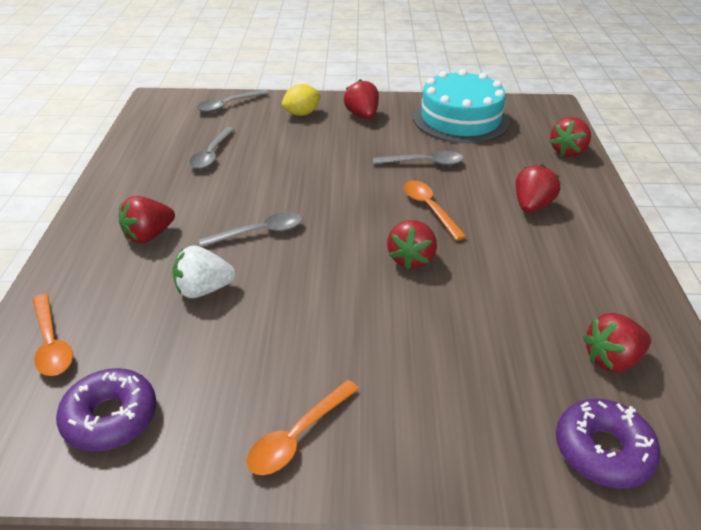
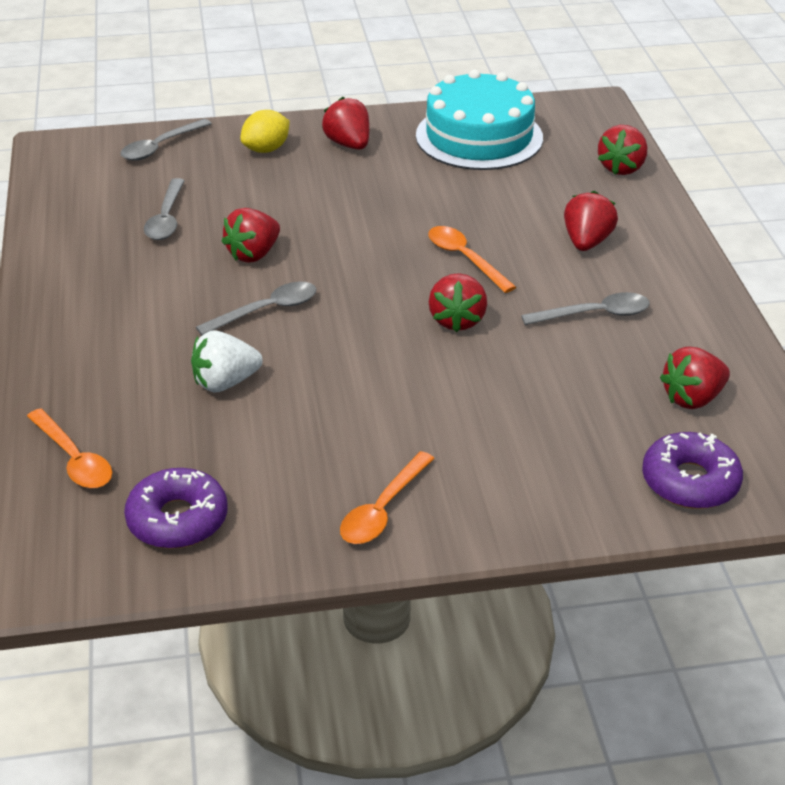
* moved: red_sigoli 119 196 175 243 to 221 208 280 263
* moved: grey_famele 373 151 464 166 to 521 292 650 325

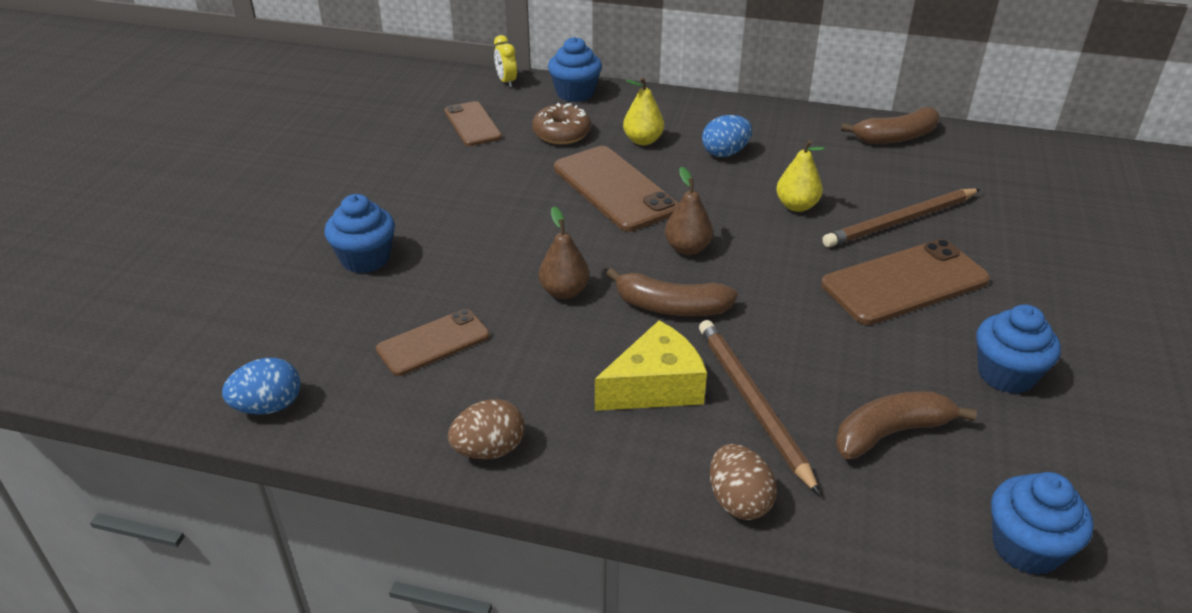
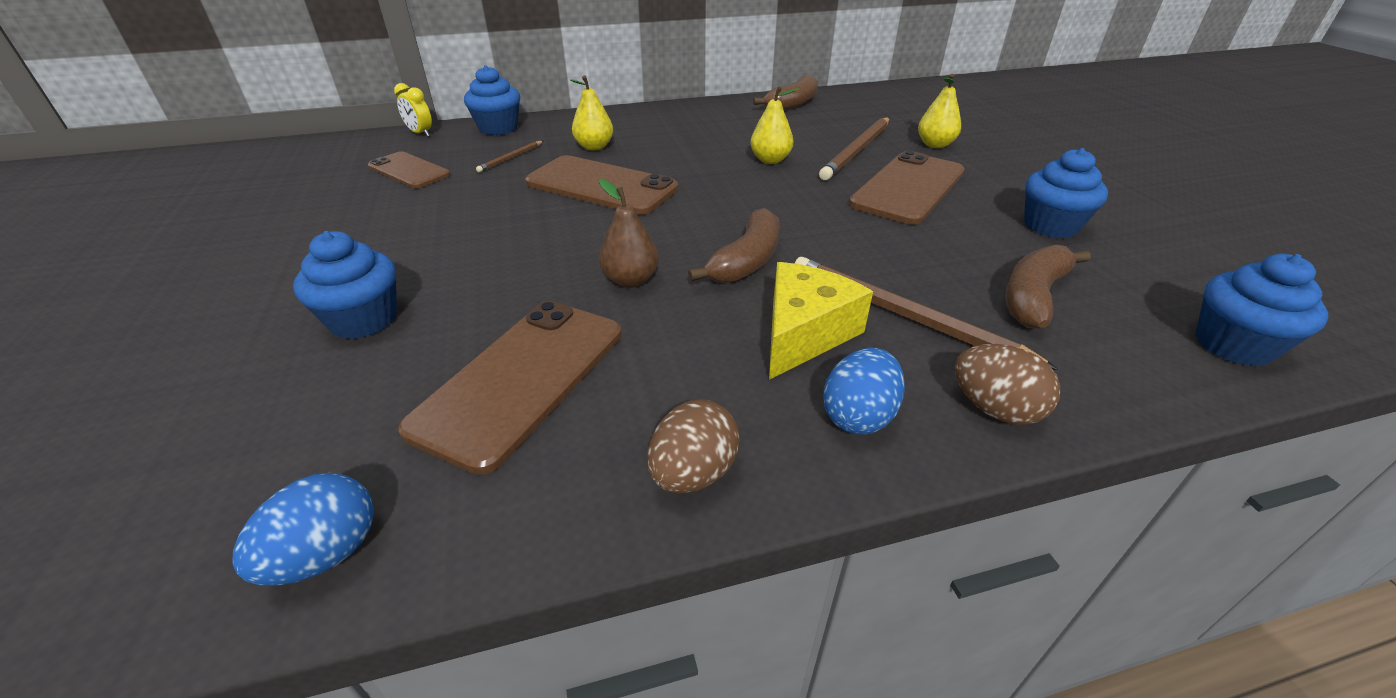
* resized: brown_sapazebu 376 309 490 376 = 398 301 622 475 x1.61
* replaced: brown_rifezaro 532 103 591 144 to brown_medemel 476 141 543 172
* turned: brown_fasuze 606 268 738 316 = 688 208 780 283 45 degrees counterclockwise
* removed: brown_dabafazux 665 167 713 255
* moved: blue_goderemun 702 115 752 157 to 823 348 905 435
* added: yellow_dabafazux 918 74 961 148

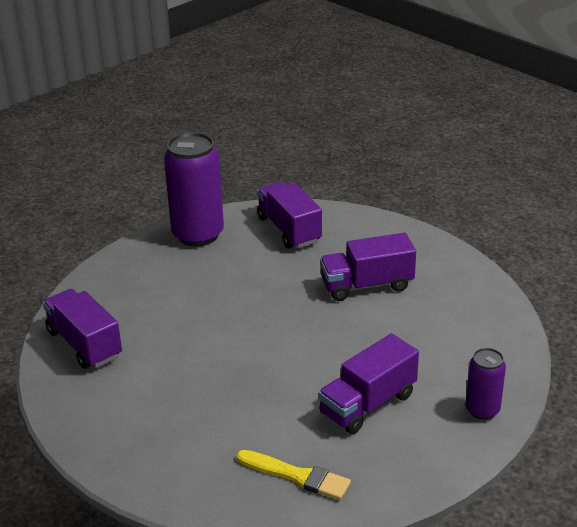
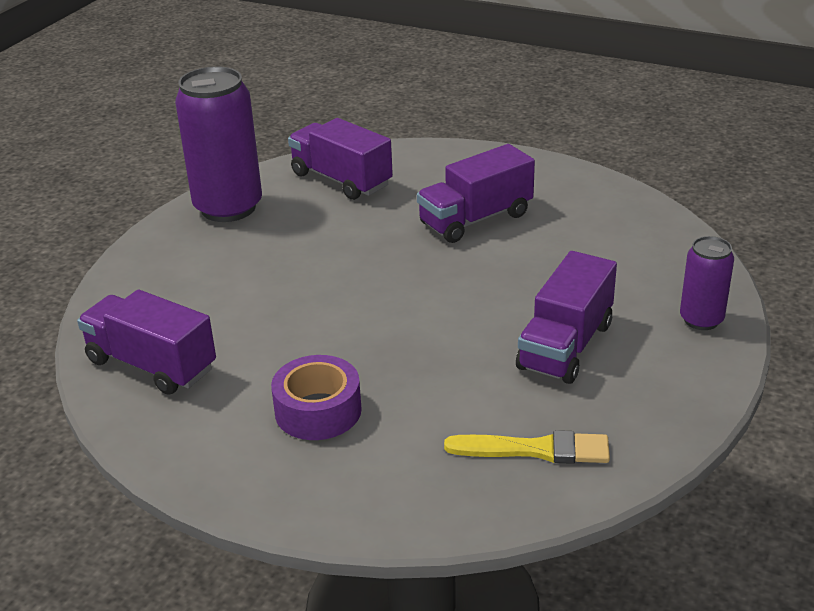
* added: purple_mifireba 271 355 362 440

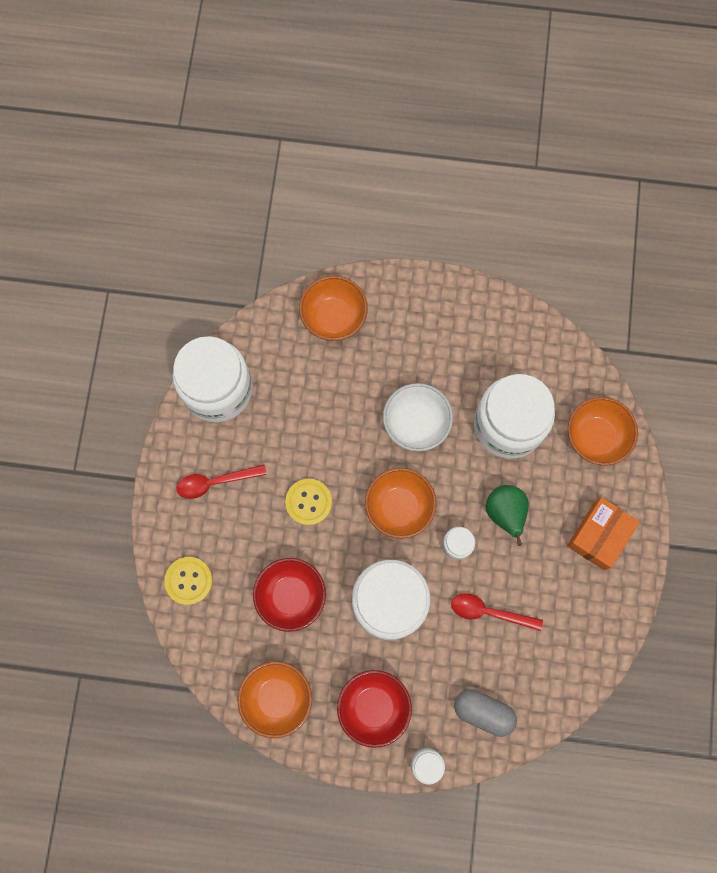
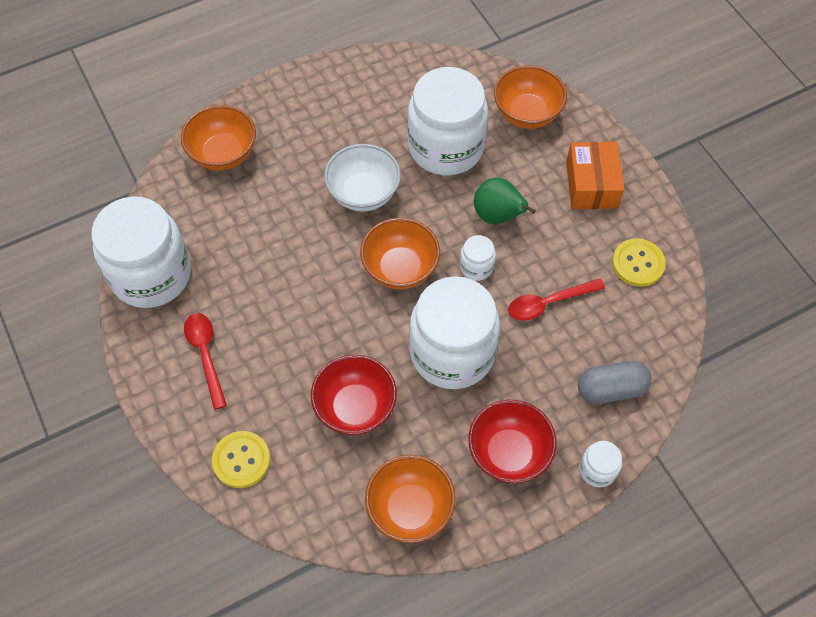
* turned: red_famele 177 464 267 499 = 184 313 227 410 120 degrees clockwise
* moved: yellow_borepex 285 479 332 526 to 612 239 666 287

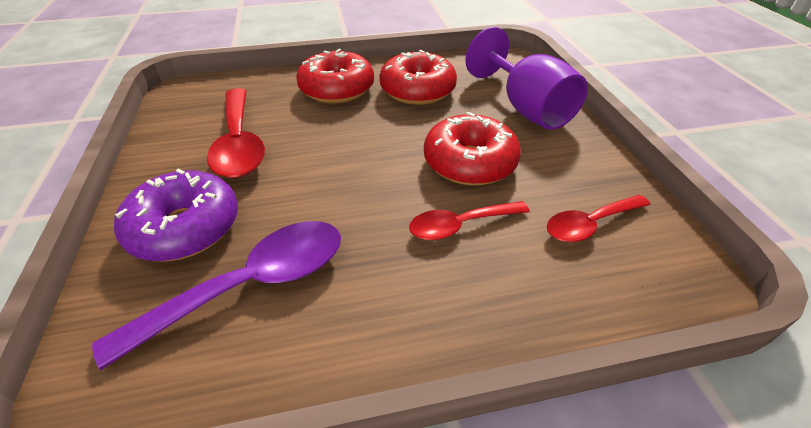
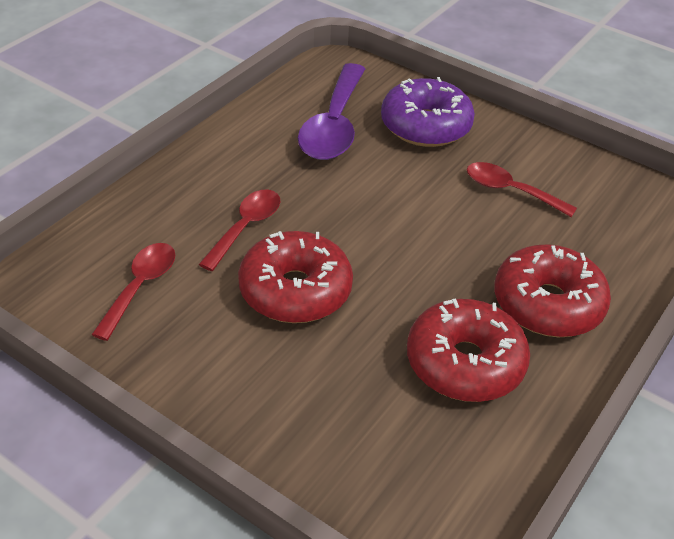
* resized: red_famele 207 88 265 178 = 467 162 577 217 x0.61
* removed: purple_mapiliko 465 27 588 130

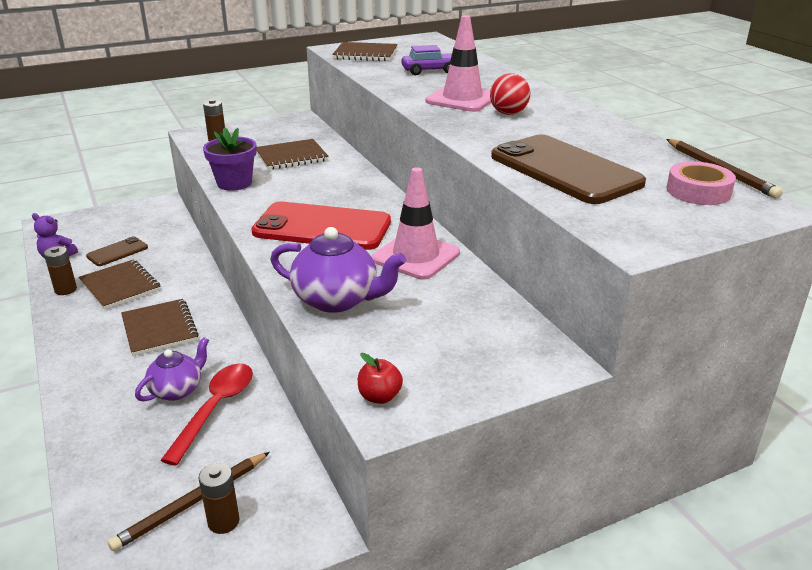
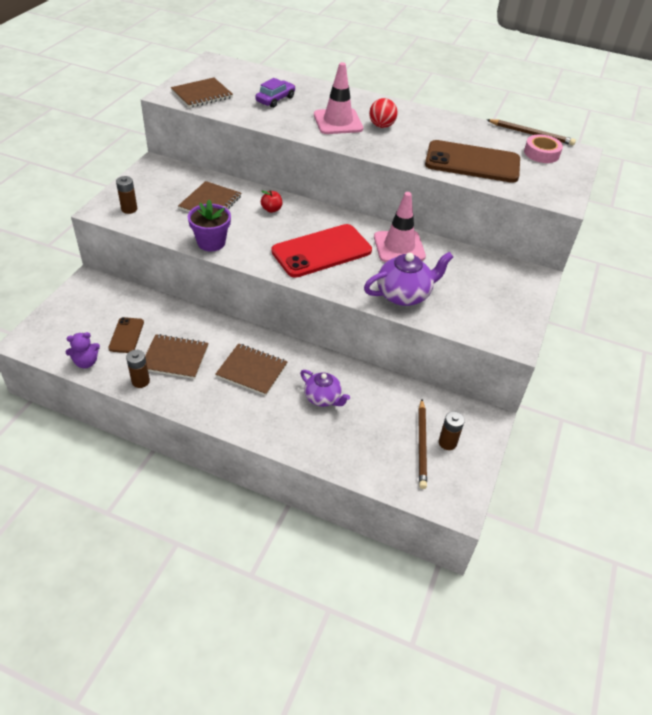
* turned: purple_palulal 135 337 209 402 = 300 370 350 407 135 degrees clockwise
* removed: red_famele 161 364 253 466
* moved: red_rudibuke 358 353 403 404 to 261 190 282 213

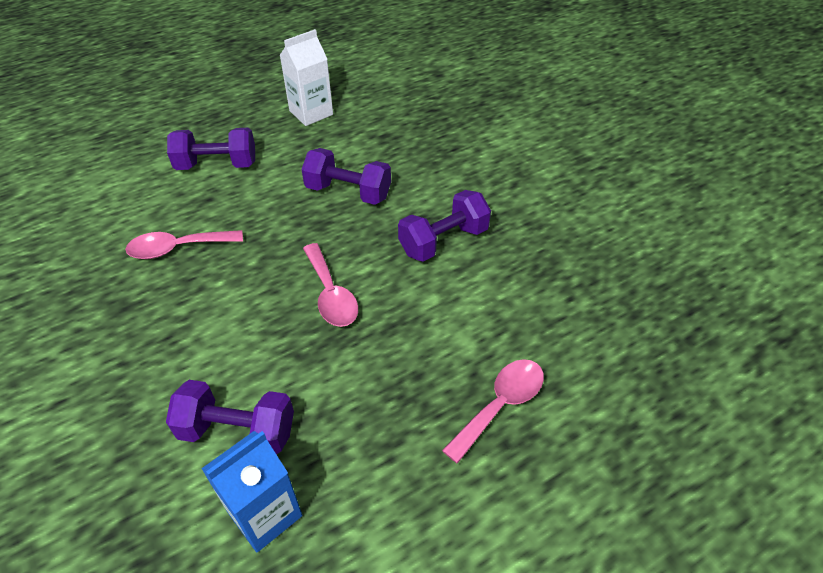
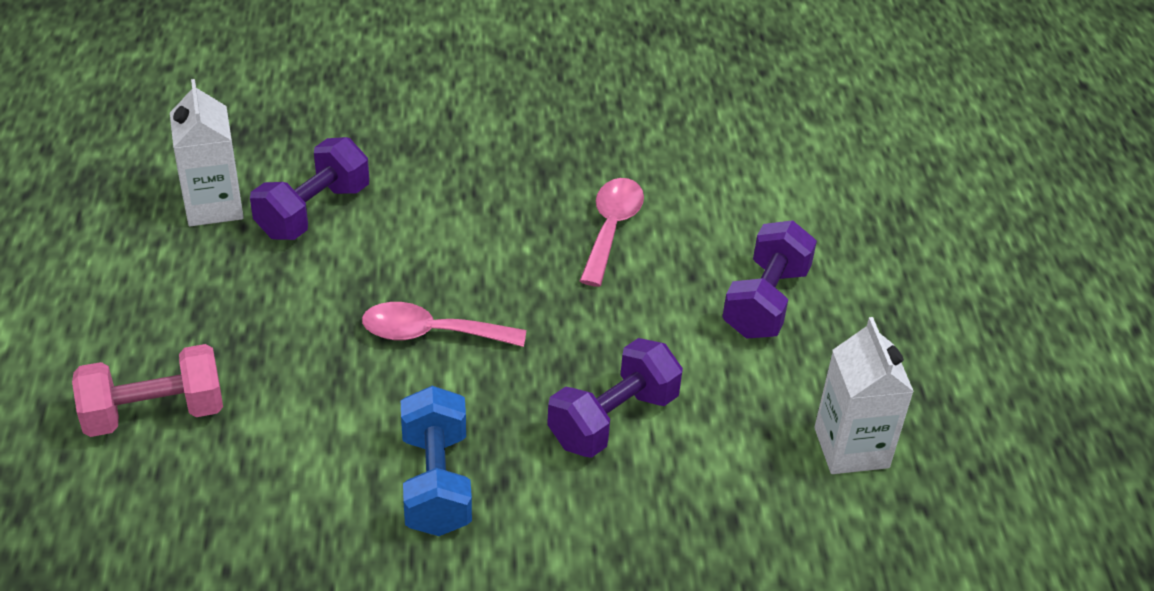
* recoloured: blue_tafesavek 201 431 302 552 to white_tafesavek 170 79 244 226
* recoloured: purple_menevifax 398 190 491 262 to blue_menevifax 401 386 472 536
* replaced: pink_famele 442 359 544 464 to pink_menevifax 72 344 223 437

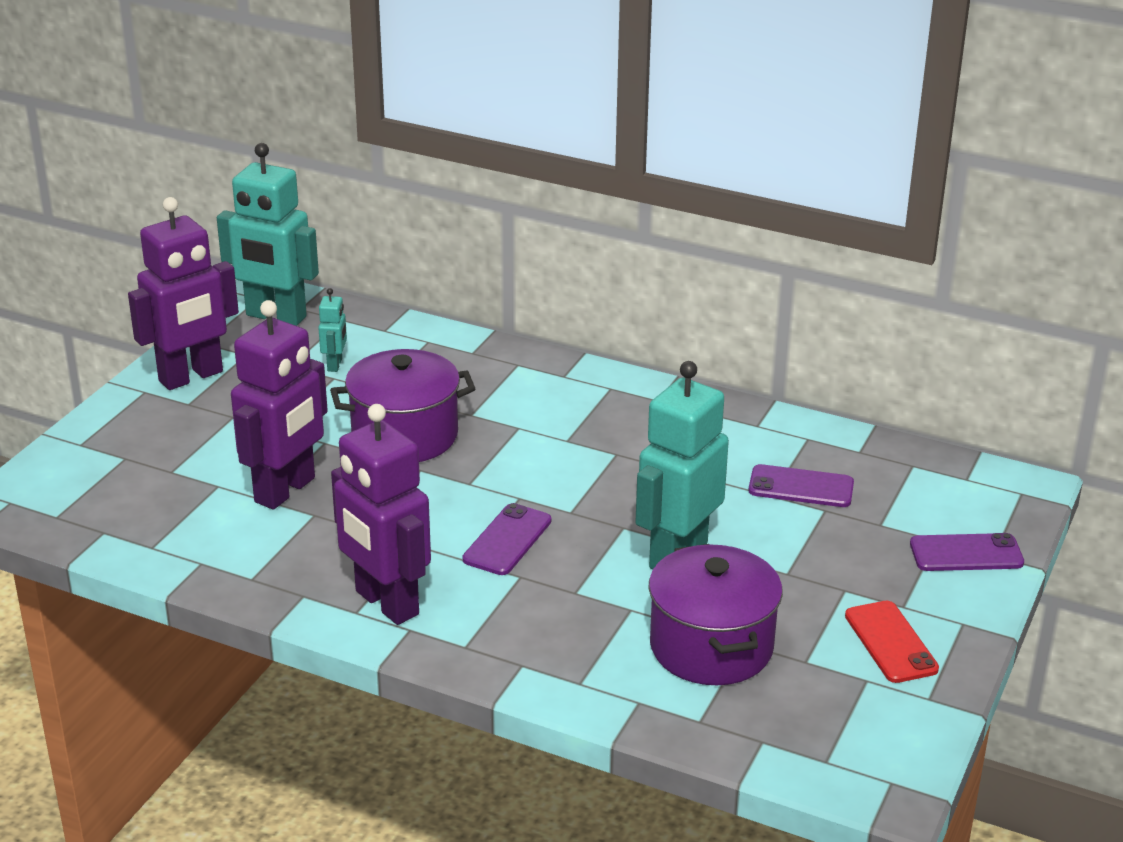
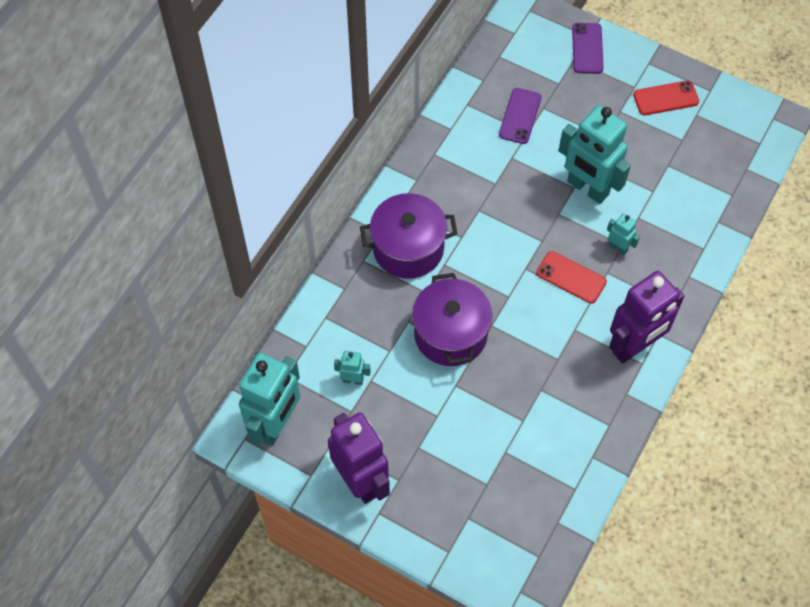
* removed: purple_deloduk 231 300 328 510
* recoloured: purple_sapazebu 463 503 551 575 to red_sapazebu 536 251 607 304
* moved: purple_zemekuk 649 544 783 685 to 360 193 457 279
* added: turquoise_deloduk 607 214 640 255

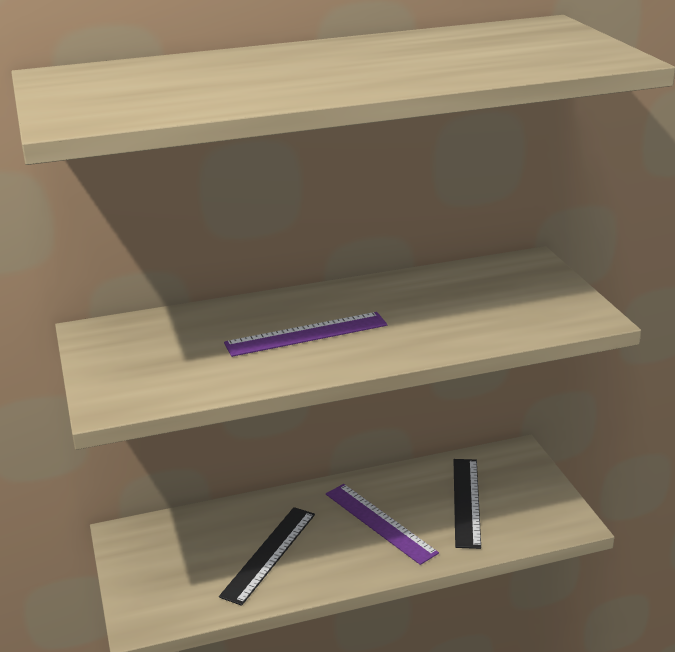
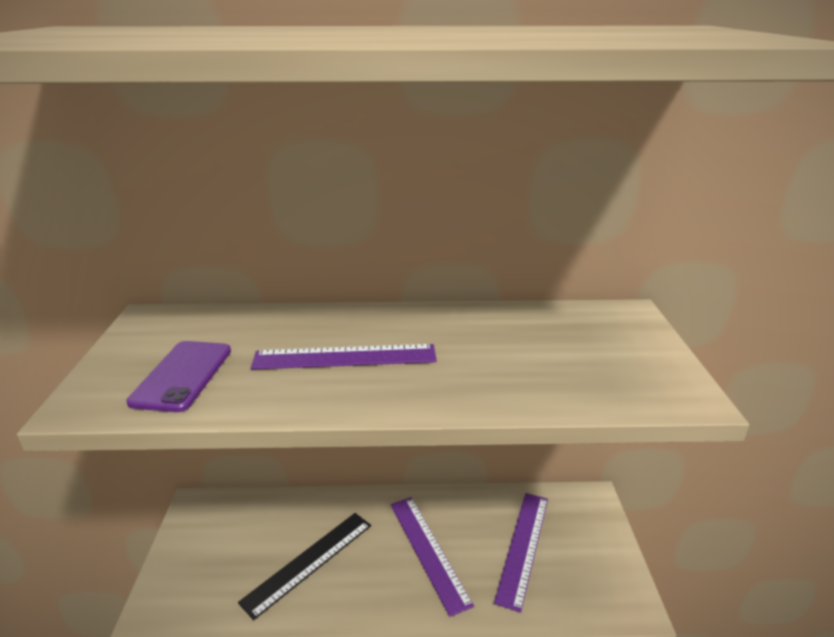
* recoloured: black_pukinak 453 459 481 549 to purple_pukinak 494 493 548 613
* added: purple_sapazebu 126 341 231 412

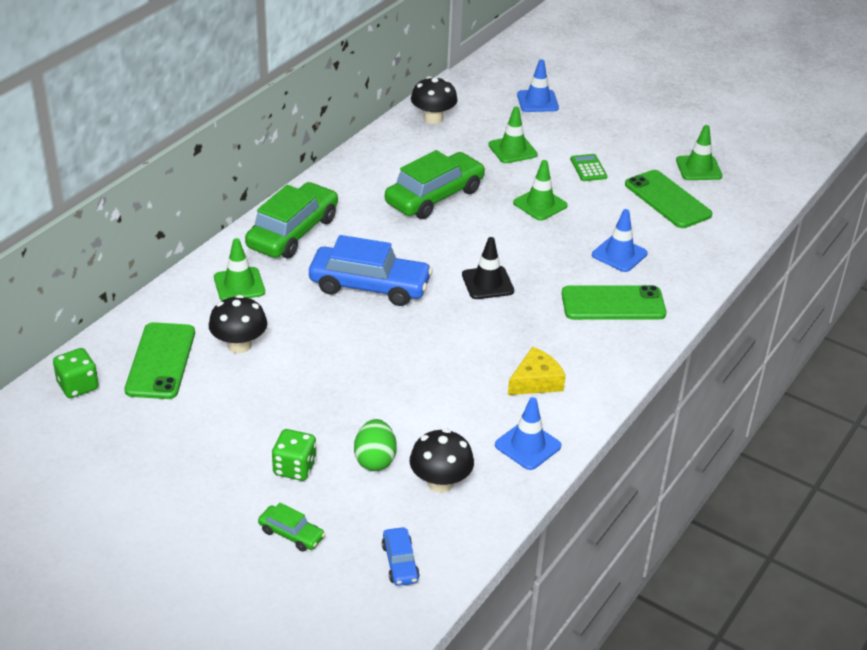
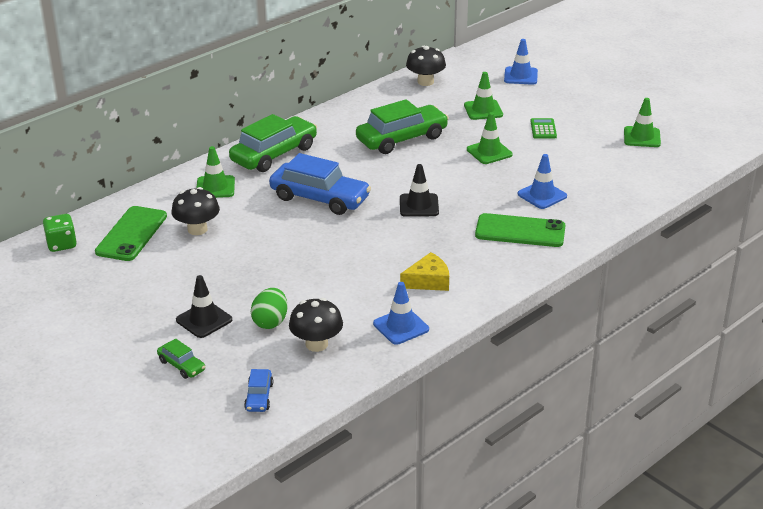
* replaced: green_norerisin 272 429 317 481 to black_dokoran 176 275 232 338
* removed: green_sapazebu 625 170 712 228

